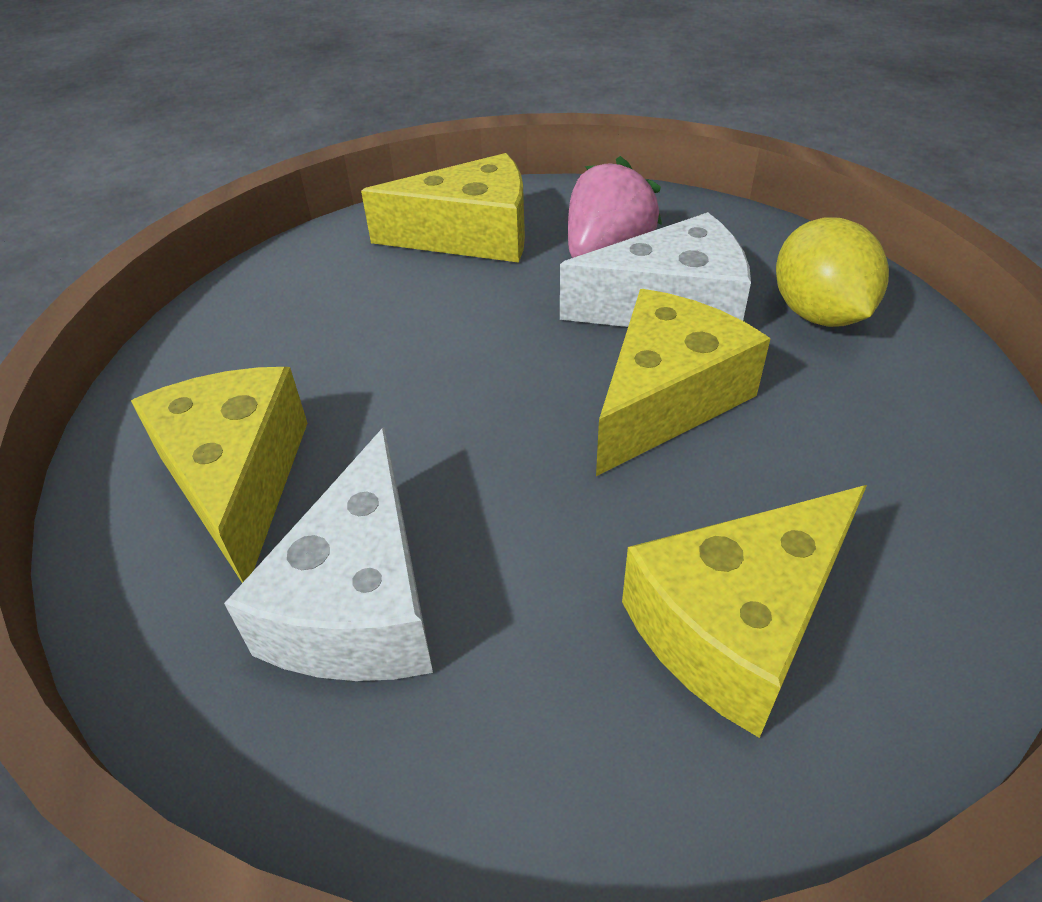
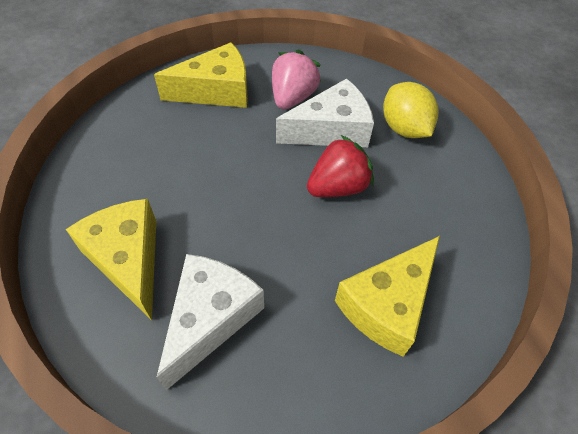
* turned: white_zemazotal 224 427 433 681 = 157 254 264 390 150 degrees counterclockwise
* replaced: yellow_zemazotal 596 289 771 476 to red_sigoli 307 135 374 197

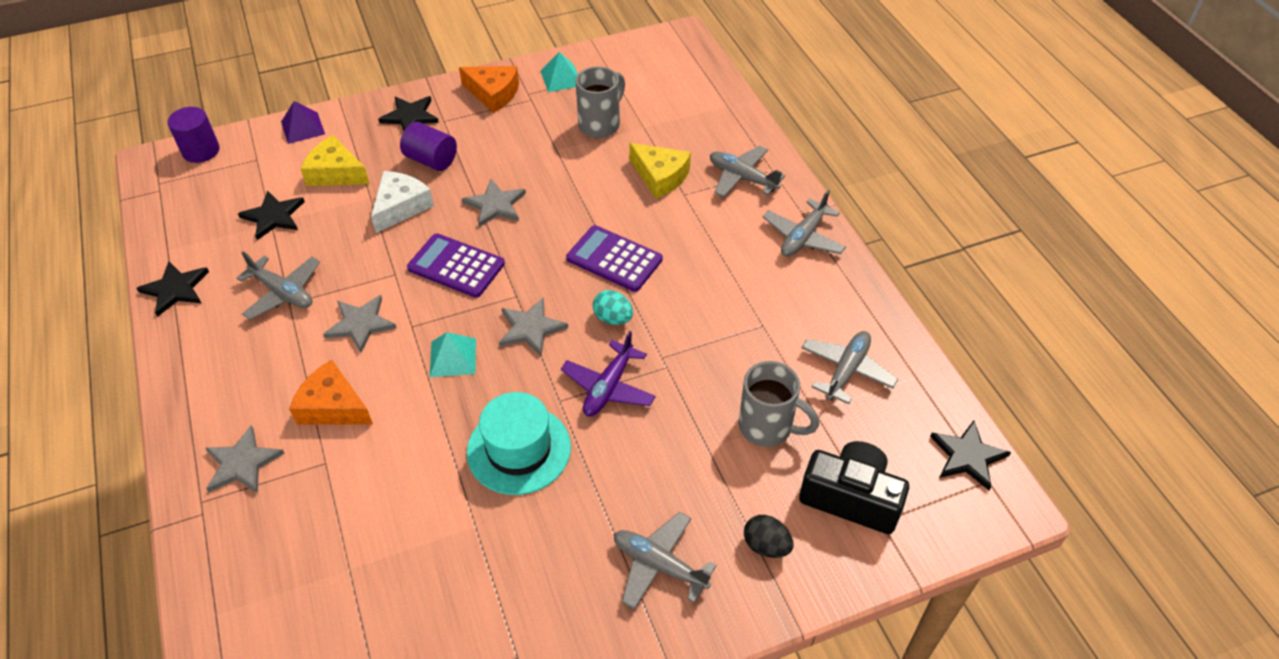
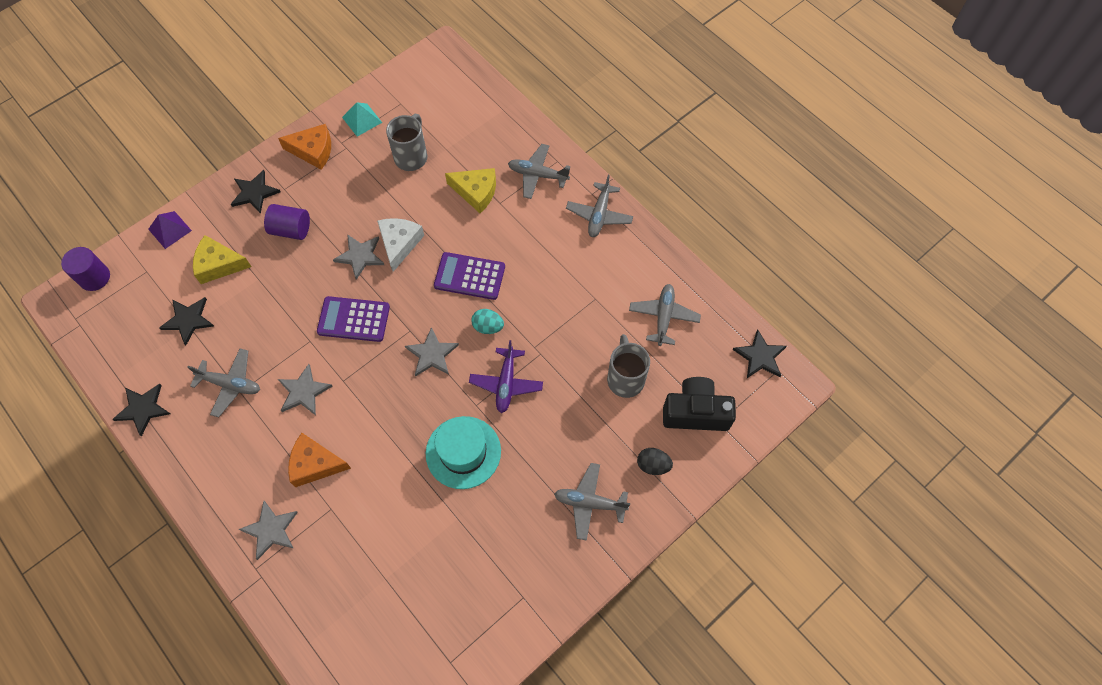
* moved: white_zemazotal 371 171 434 233 to 377 218 424 272
* removed: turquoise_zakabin 430 332 476 377
* turned: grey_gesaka 739 361 819 447 = 607 334 650 398 105 degrees counterclockwise

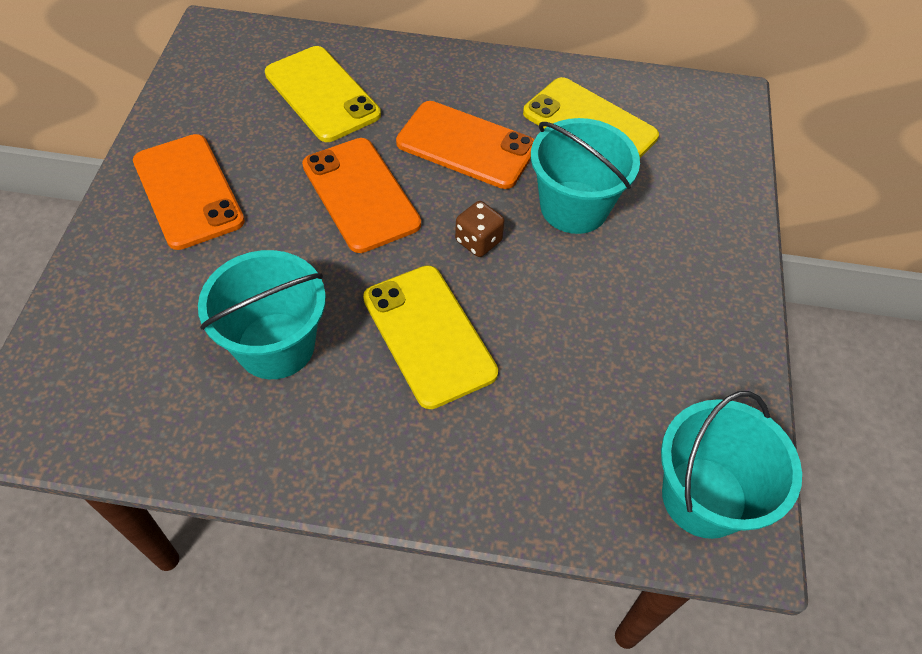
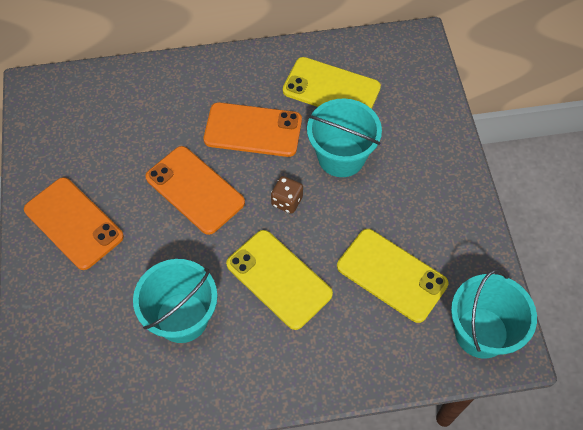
* moved: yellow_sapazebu 265 46 381 142 to 337 229 448 323

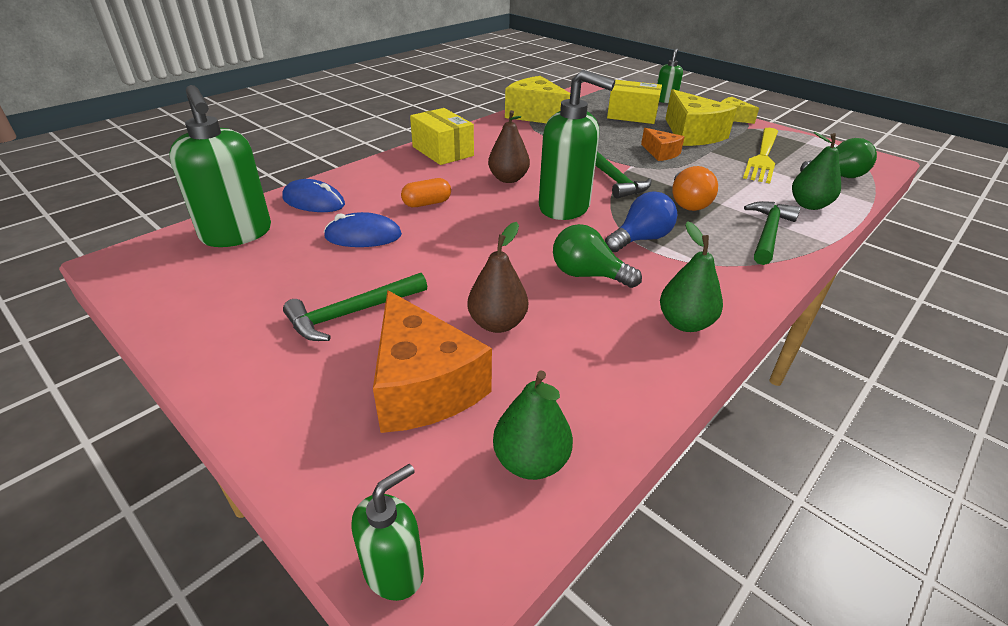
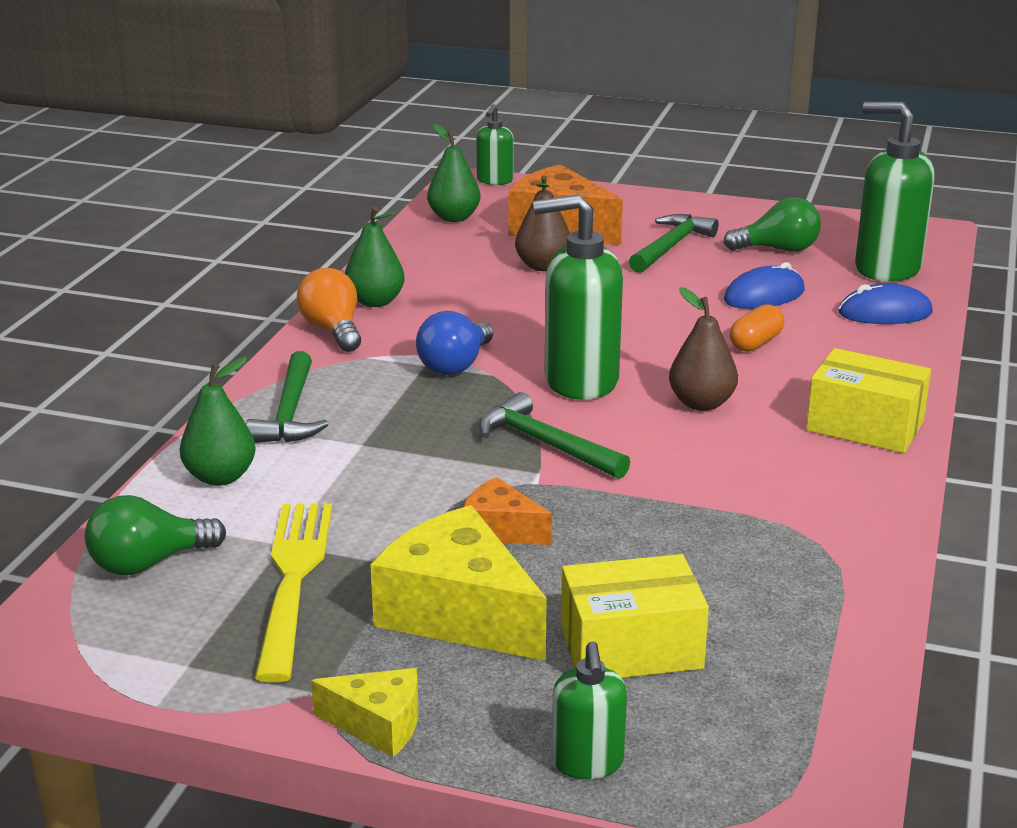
* removed: yellow_zemazotal 505 76 570 123
* moved: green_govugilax 553 224 642 288 to 723 197 821 252
* moved: orange_govugilax 672 166 718 211 to 297 268 361 352

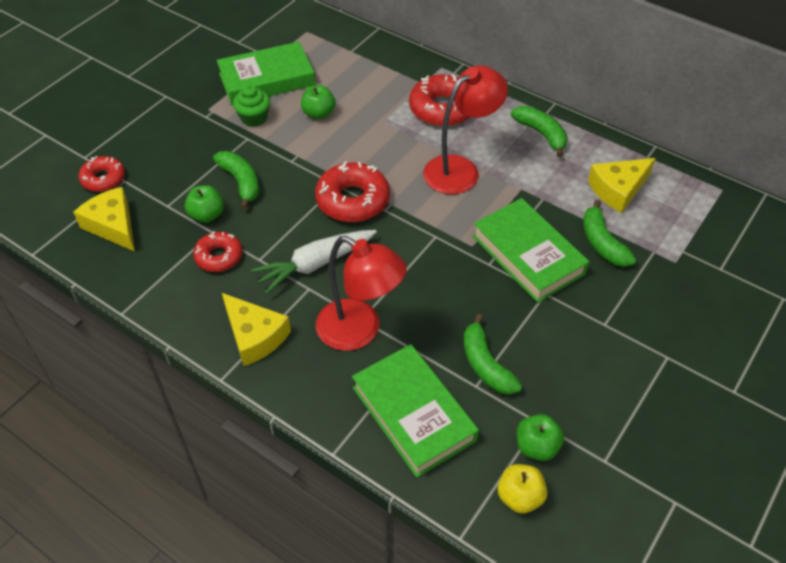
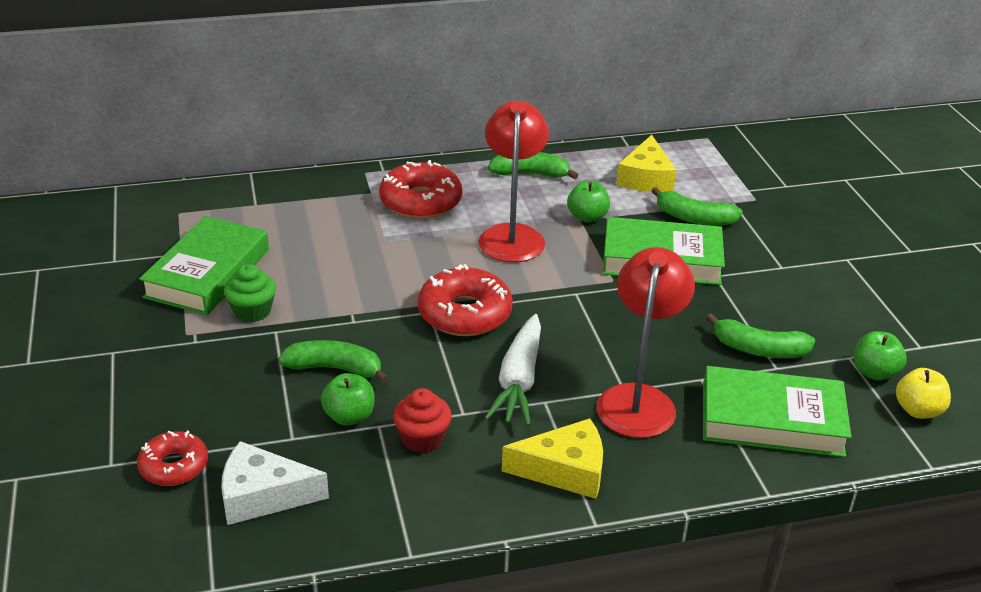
* recoloured: yellow_zemazotal 73 187 135 252 to white_zemazotal 221 441 329 525
* replaced: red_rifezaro 193 231 242 272 to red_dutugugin 393 388 452 453
* moved: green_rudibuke 301 85 336 119 to 567 181 610 222
* turned: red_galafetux 316 236 407 351 = 596 247 695 438 60 degrees counterclockwise

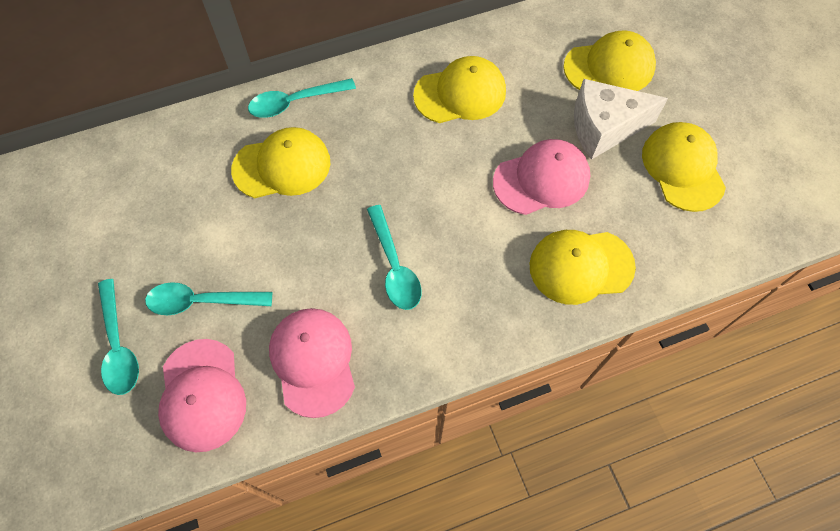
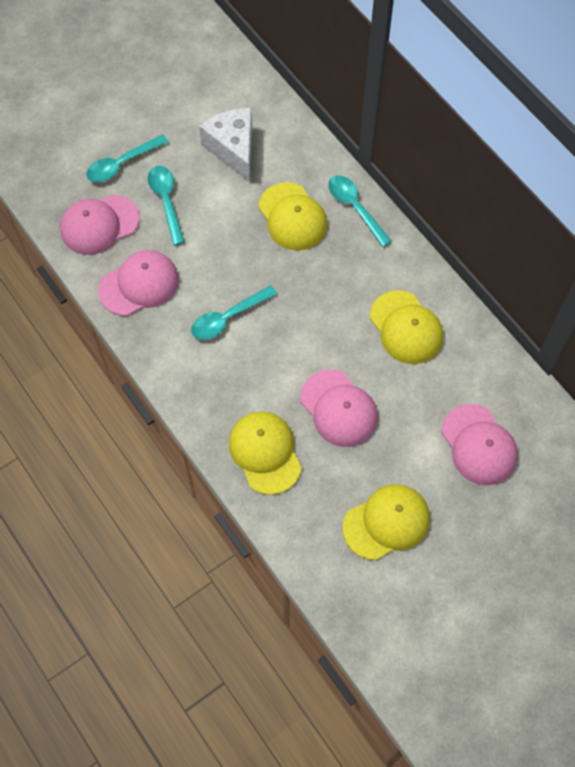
* recoloured: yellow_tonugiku 564 30 656 91 to pink_tonugiku 441 404 518 485
* moved: white_zemazotal 574 79 668 160 to 199 108 252 183

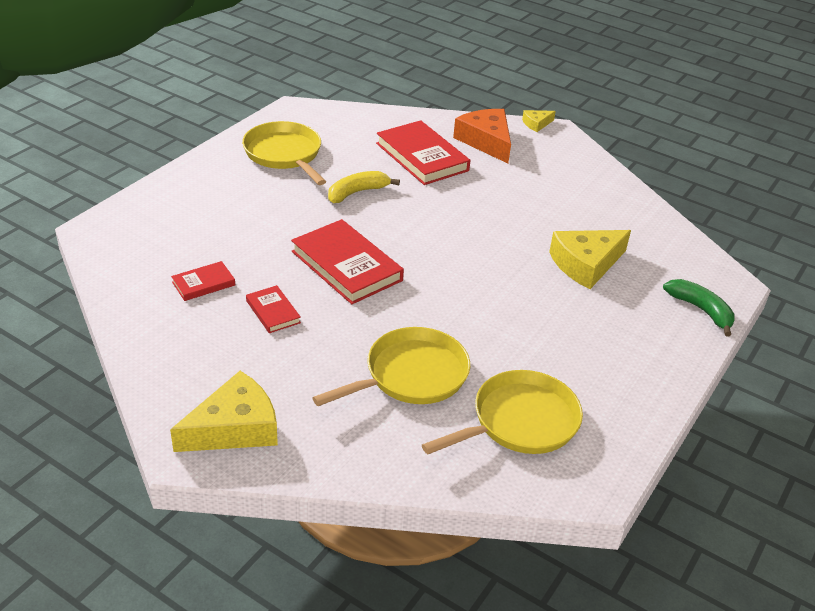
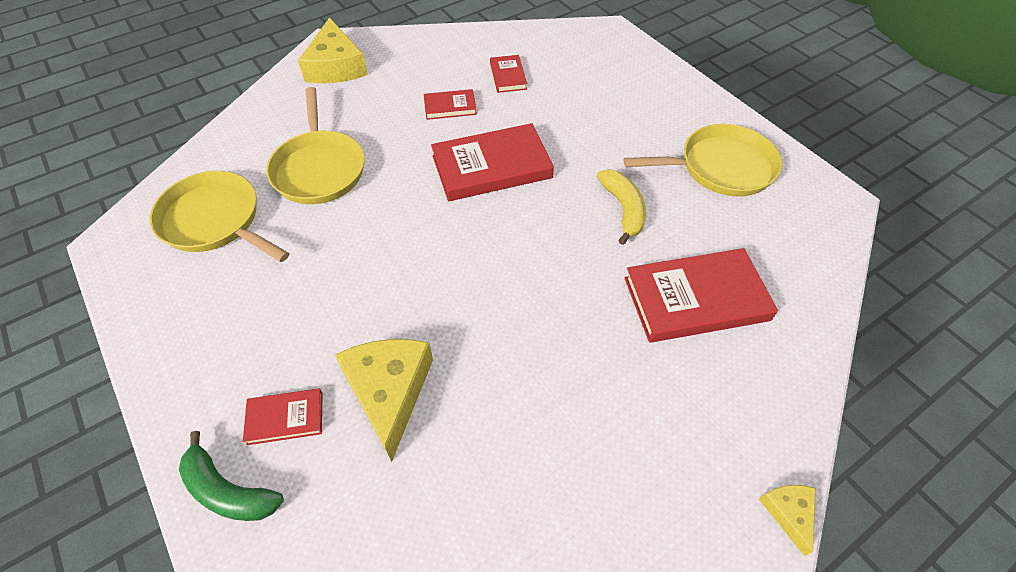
* turned: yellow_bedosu 422 370 583 454 = 150 171 289 262 135 degrees clockwise
* removed: orange_zemazotal 453 109 511 163
* turned: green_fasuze 663 279 735 337 = 179 431 284 521 45 degrees clockwise
* added: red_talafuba 243 389 323 445

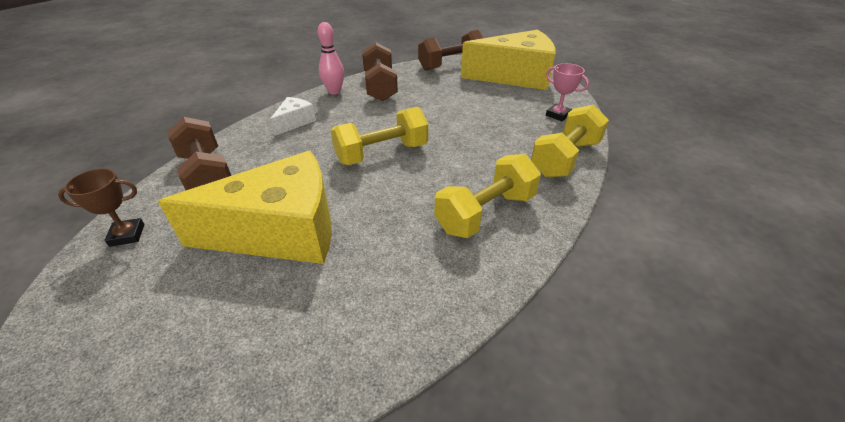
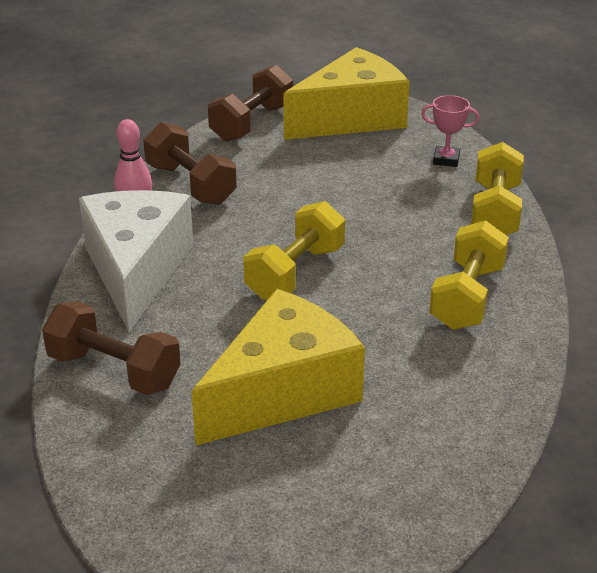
* removed: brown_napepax 58 168 145 247
* resized: white_zemazotal 270 97 316 136 = 79 190 194 332 x2.28

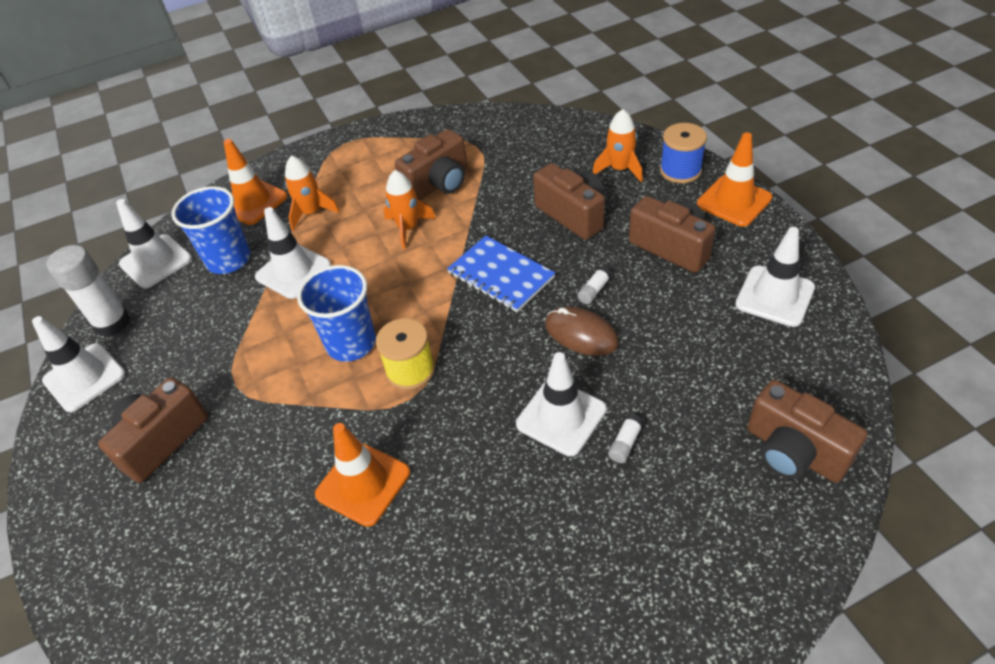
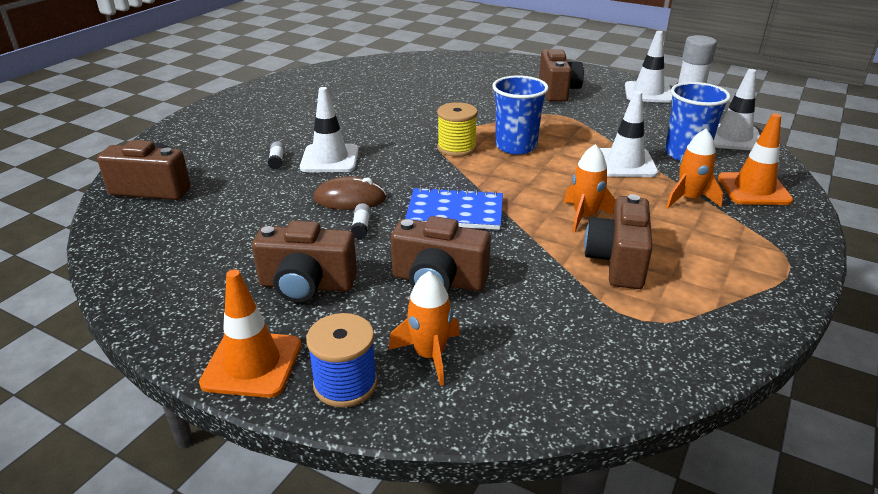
* removed: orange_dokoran 315 423 410 527
* removed: white_dokoran 735 227 815 327

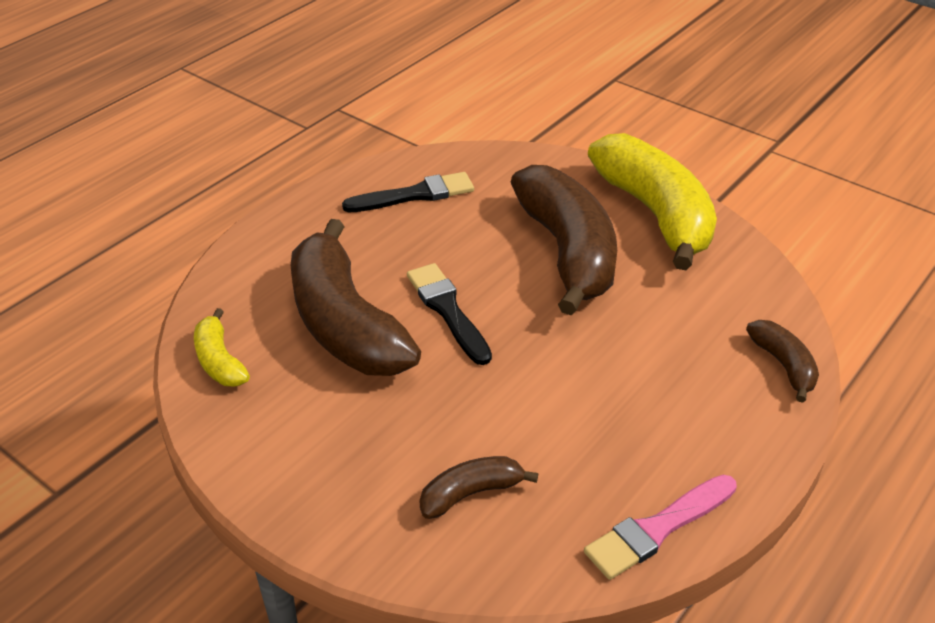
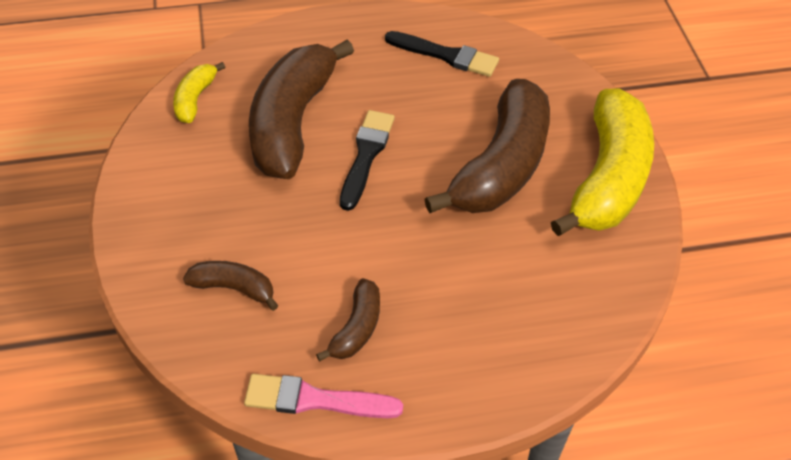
* moved: brown_fasuze 746 320 819 403 to 316 278 380 361

